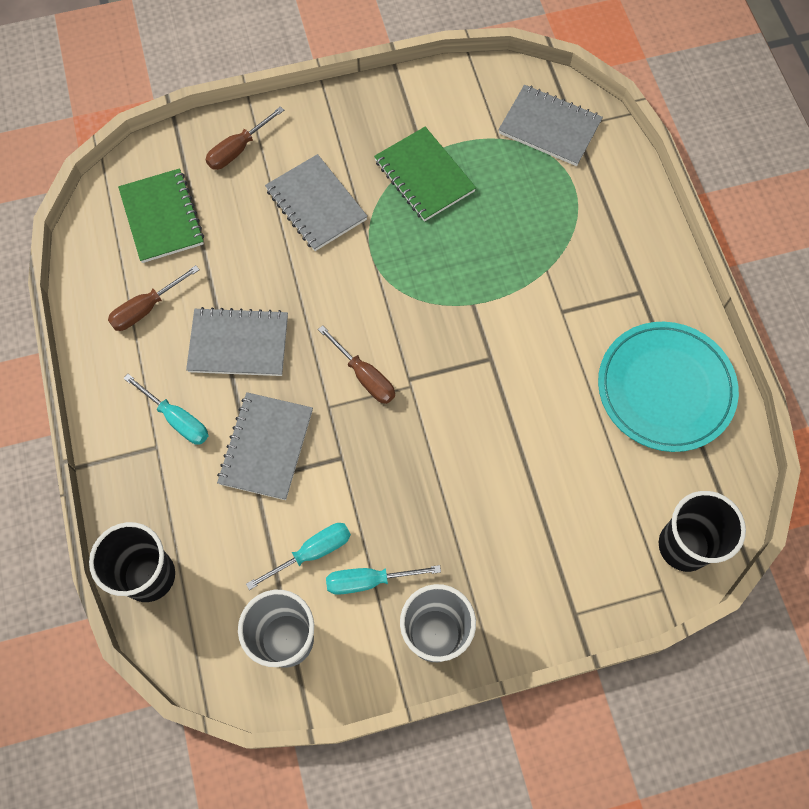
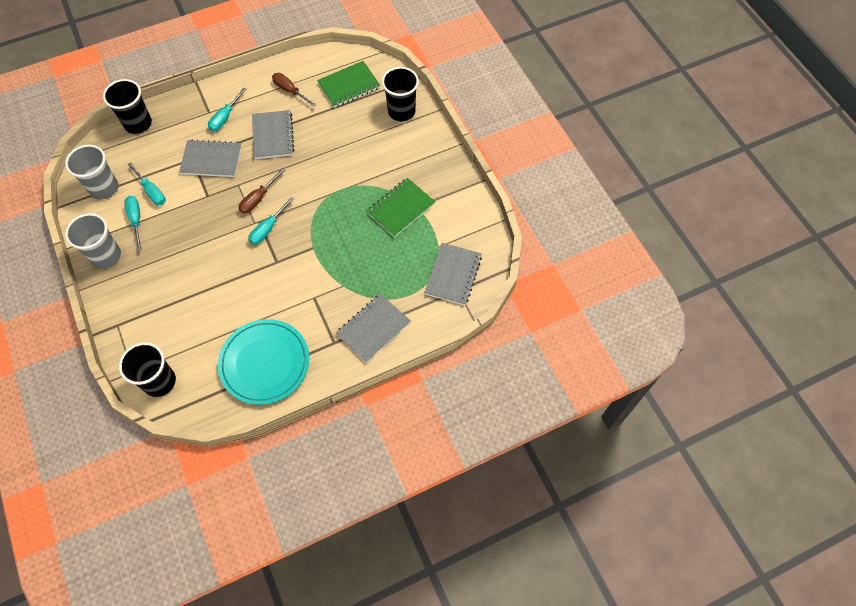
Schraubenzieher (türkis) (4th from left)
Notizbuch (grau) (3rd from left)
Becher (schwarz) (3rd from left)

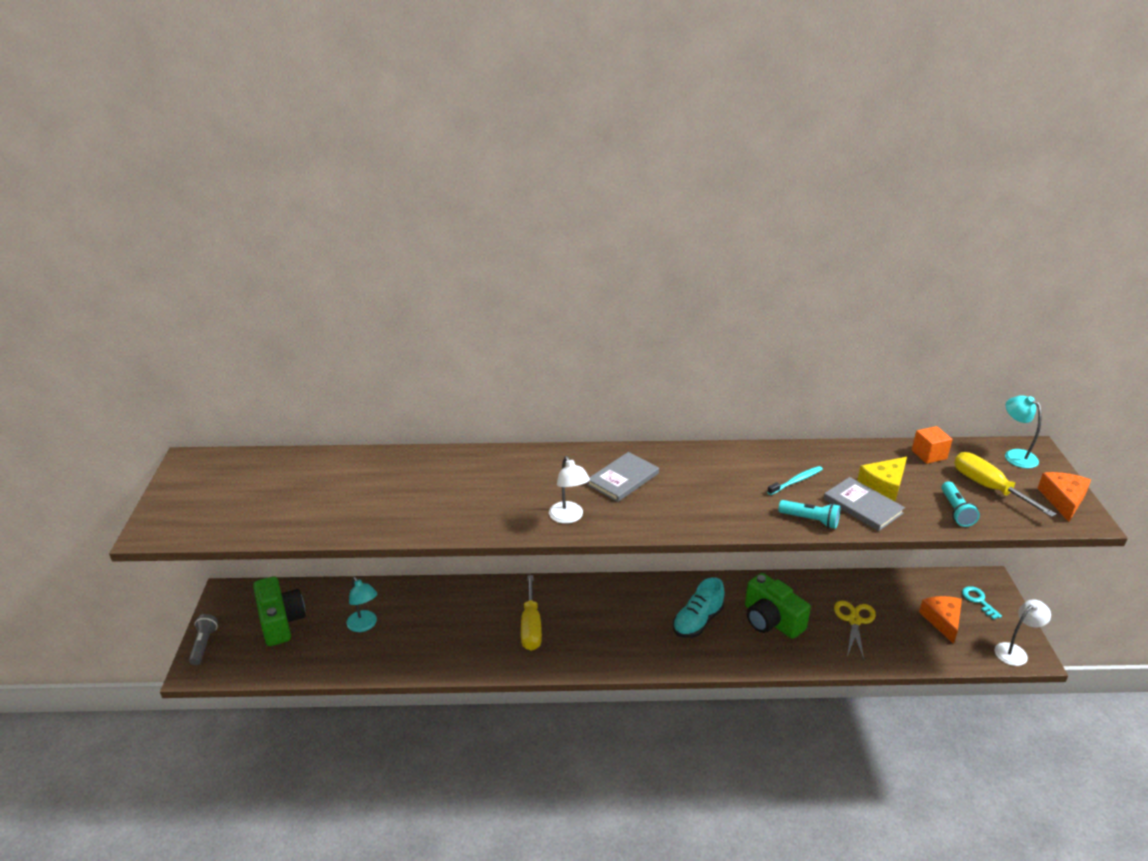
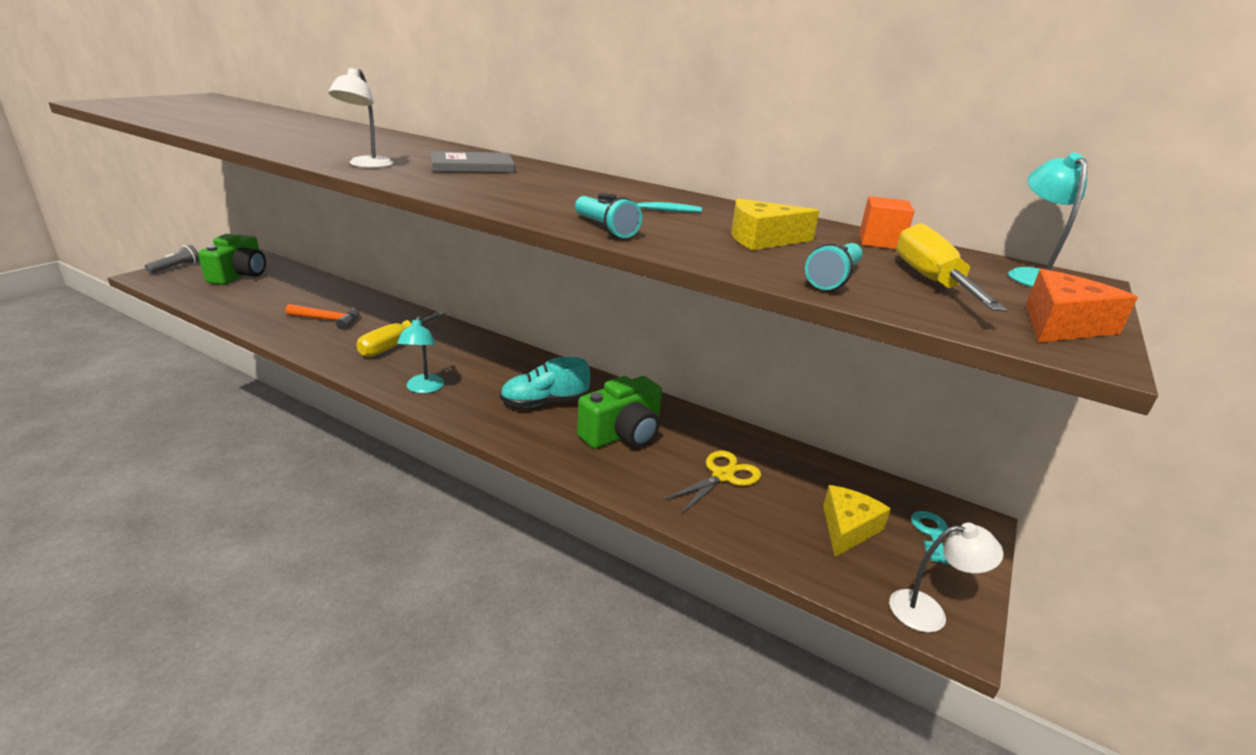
Buch (grau) (2nd from left in the first image)
Hammer (orange)
Lampe (türkis) (1st from left)
Käse (gelb) (2nd from left)
Kamera (grün) (2nd from left)

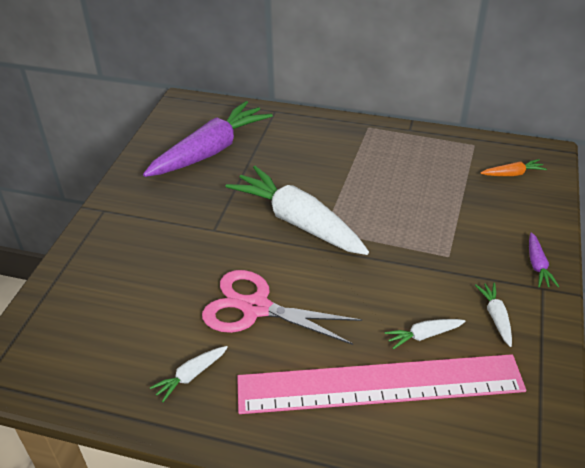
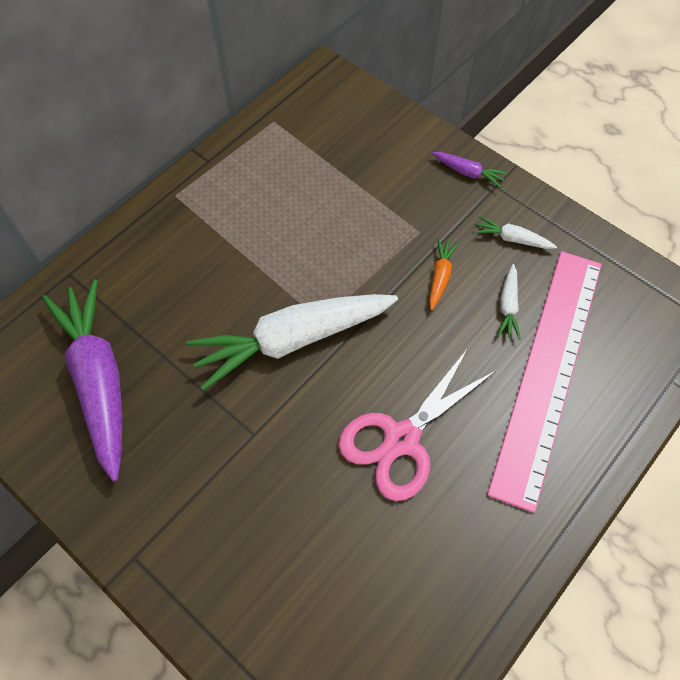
Karotte (weiß) (1st from left in the first image)
Karotte (orange)

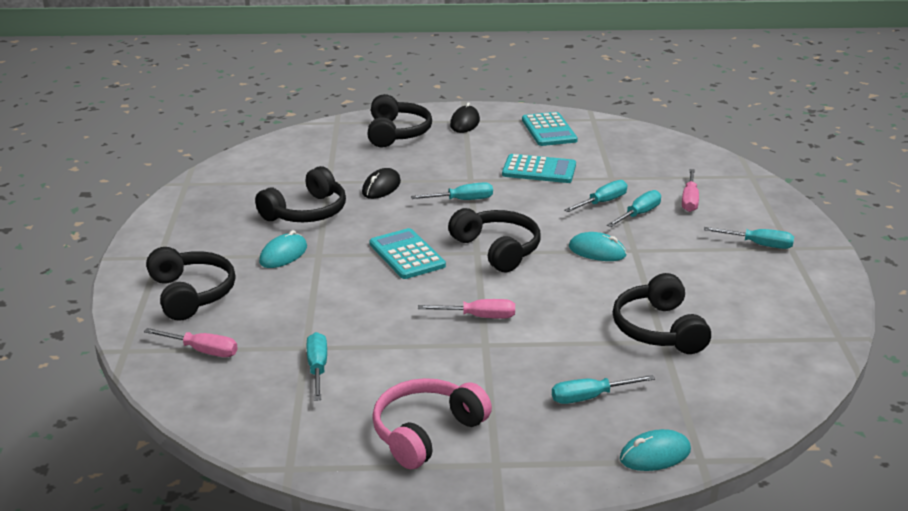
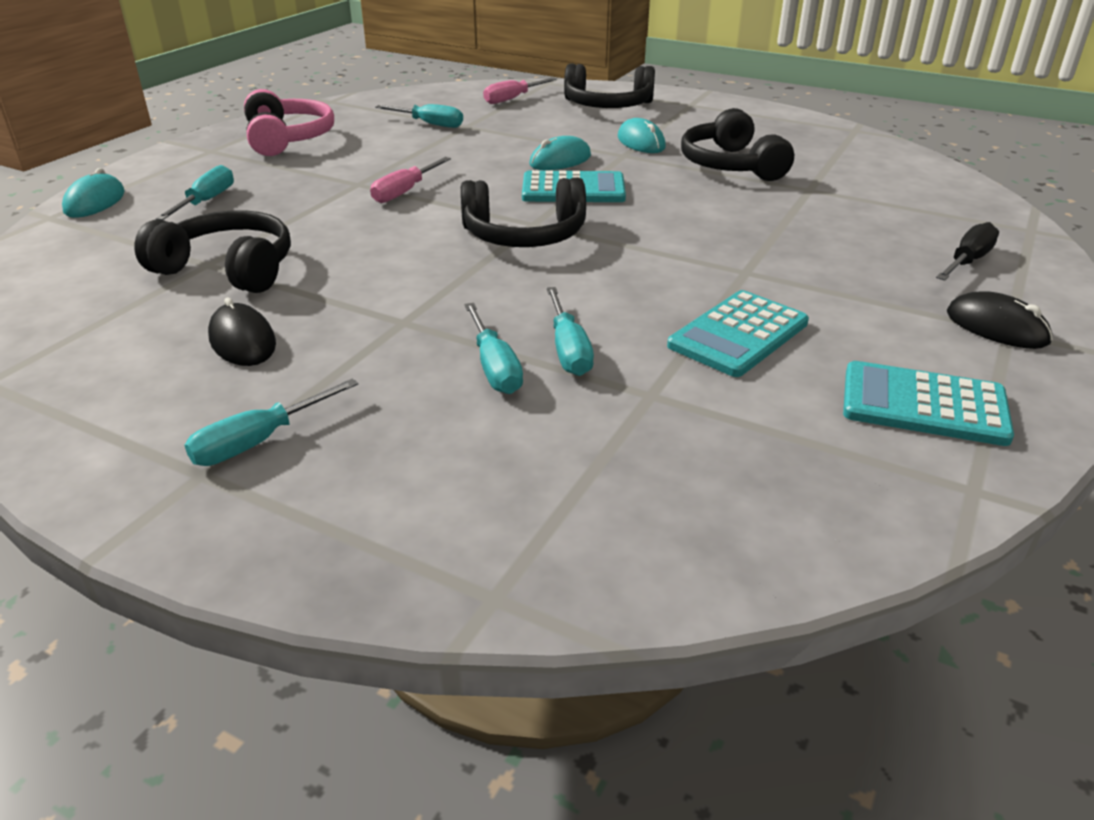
Schraubenzieher (türkis) (2nd from left in the first image)
Schraubenzieher (rosa) (3rd from left in the first image)
Computermaus (schwarz) (1st from left)
Computermaus (türkis) (2nd from left)
Schraubenzieher (schwarz)

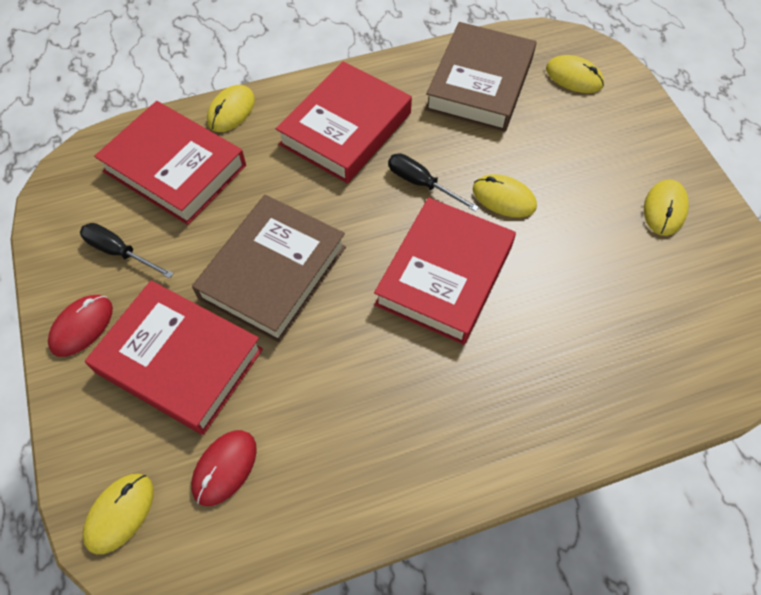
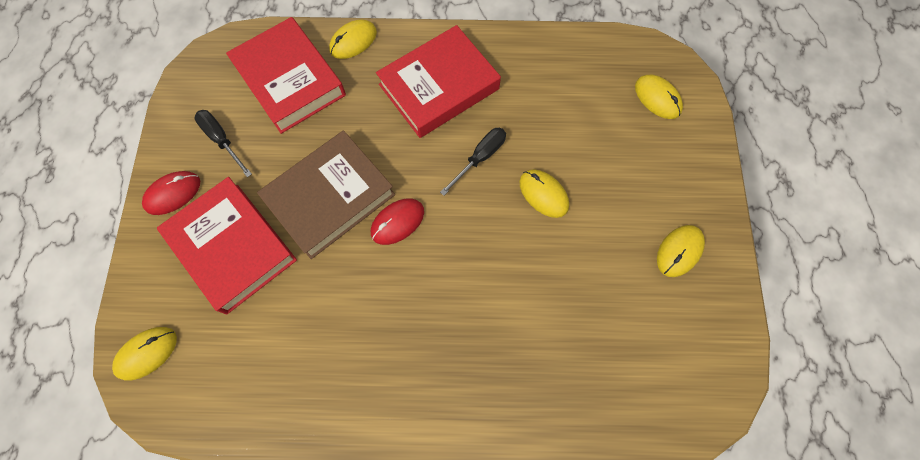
Buch (rot) (4th from left in the first image)
Buch (braun) (2nd from left in the first image)
Computermaus (rot) (2nd from left)
Schraubenzieher (schwarz) (2nd from left)

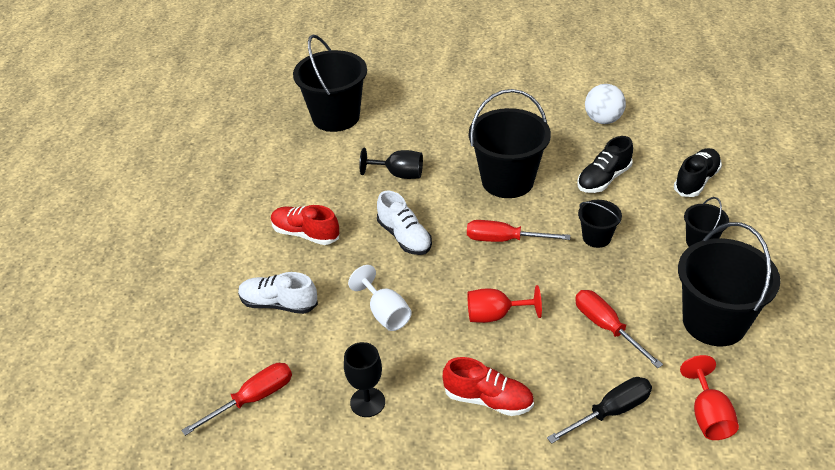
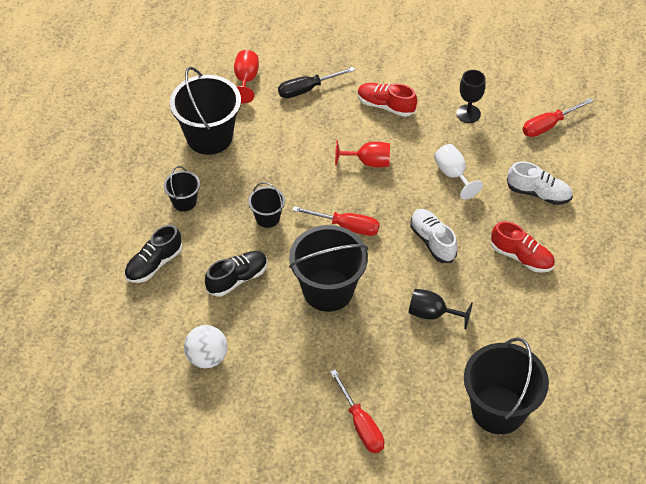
Schraubenzieher (rot) (2nd from left)

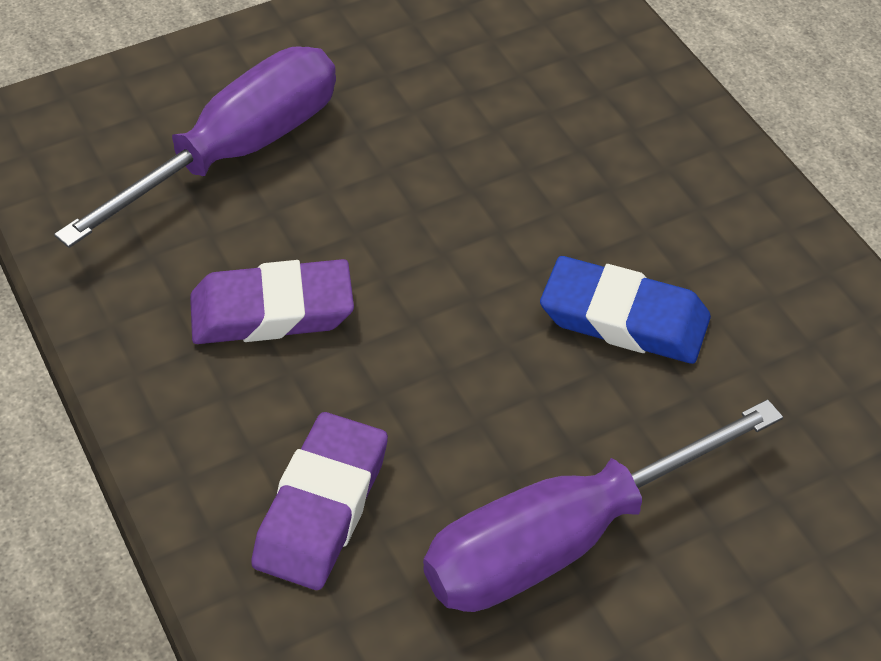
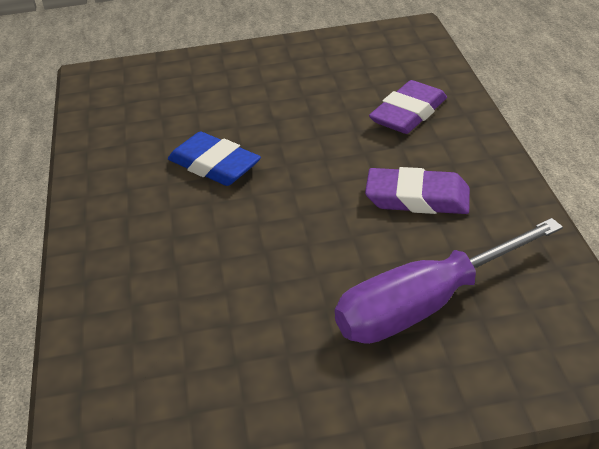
Schraubenzieher (lila) (2nd from left in the first image)

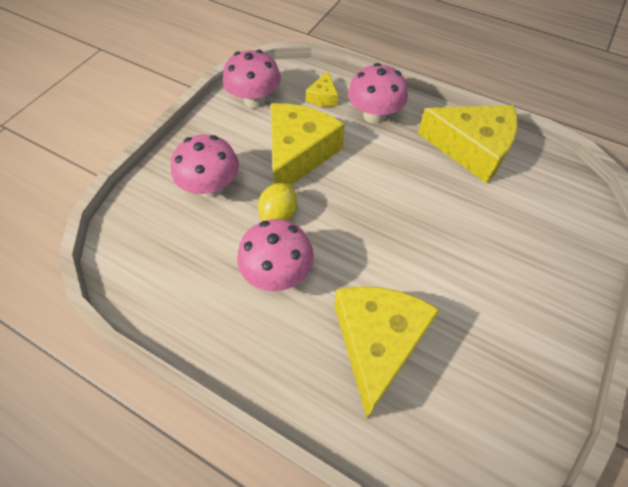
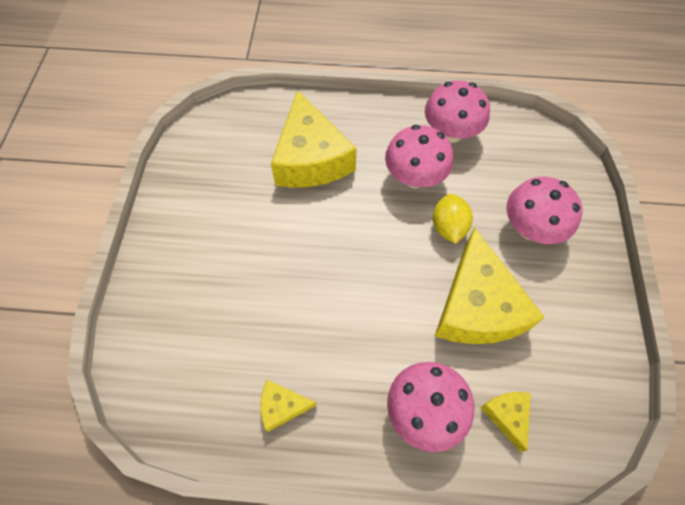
Pilz (rosa) (3rd from left)
Käse (gelb) (1st from left)

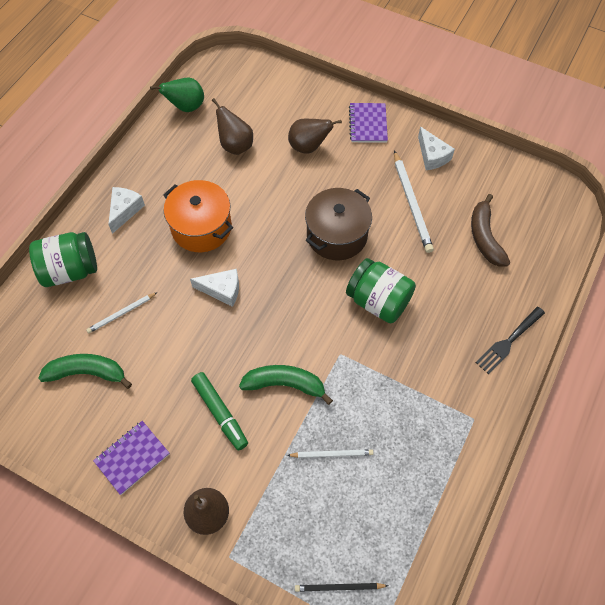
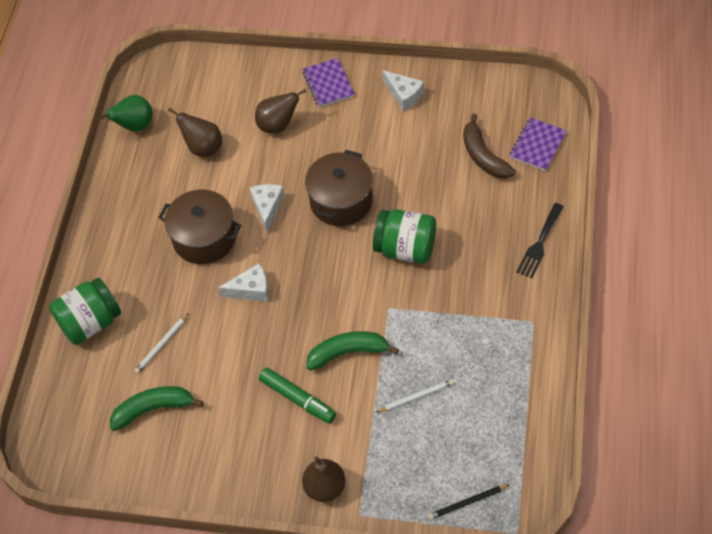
Bleistift (weiß) (3rd from left in the first image)
Notizbuch (lila) (2nd from left)
Käse (weiß) (2nd from left)
Kochtopf (braun) (1st from left)

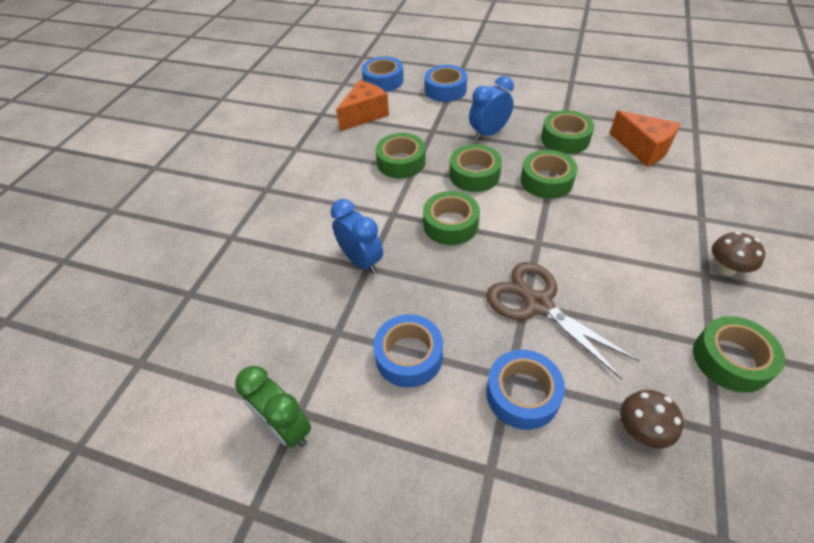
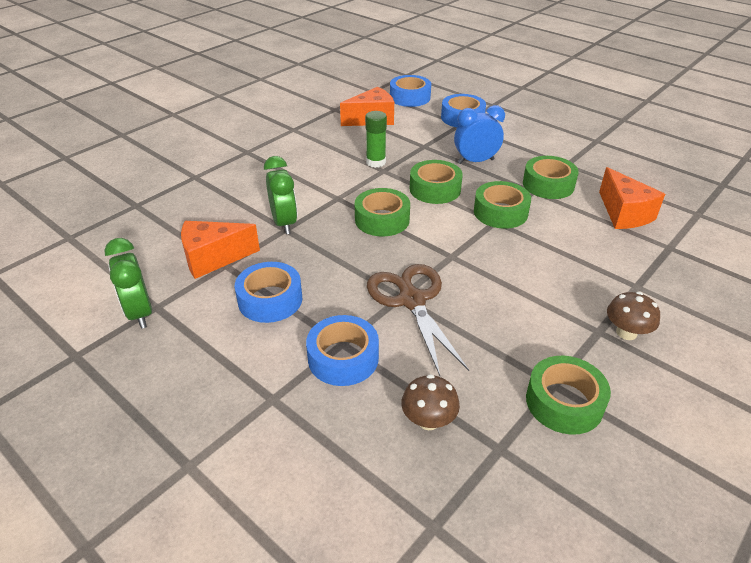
Käse (orange) (1st from left)
Klebestift (grün)
Wecker (grün) (2nd from left)

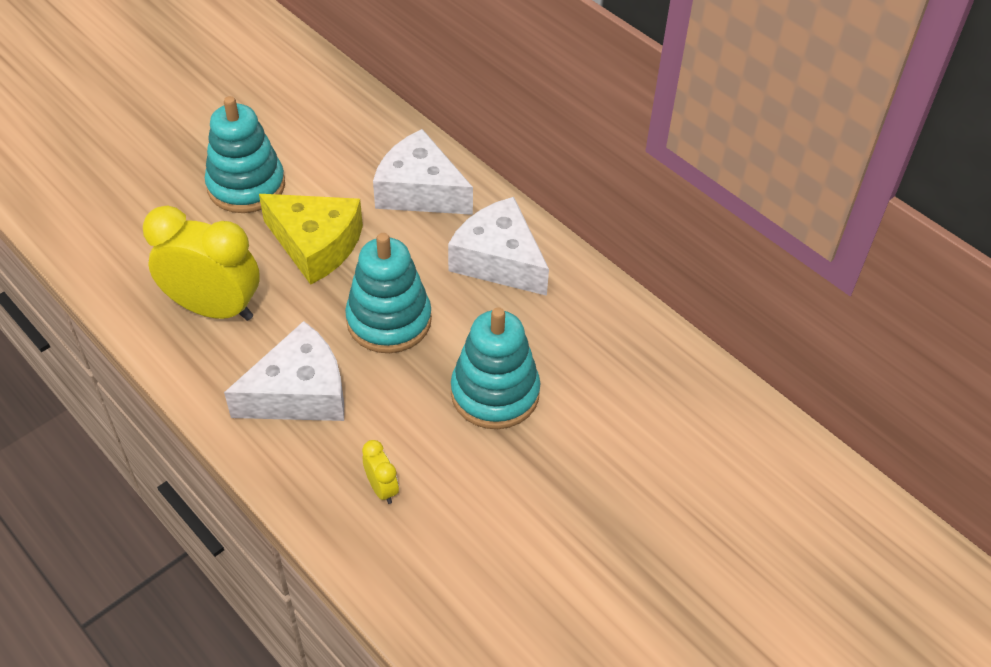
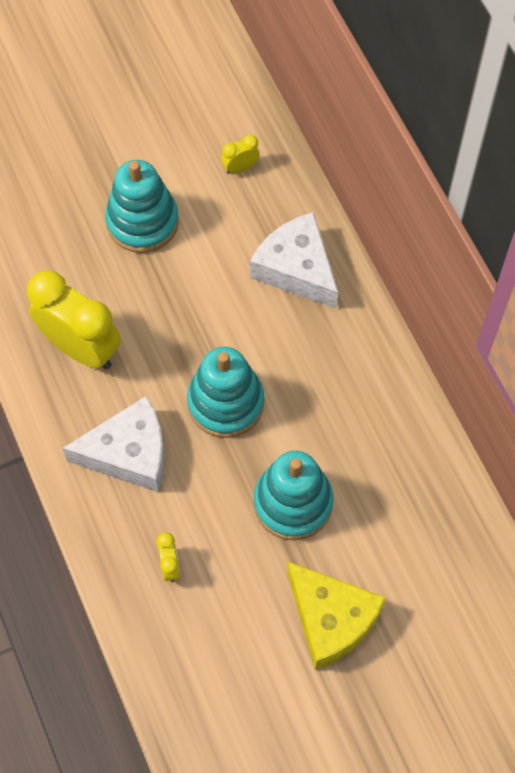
Käse (weiß) (3rd from left in the first image)
Wecker (gelb) (3rd from left)
Käse (gelb)

